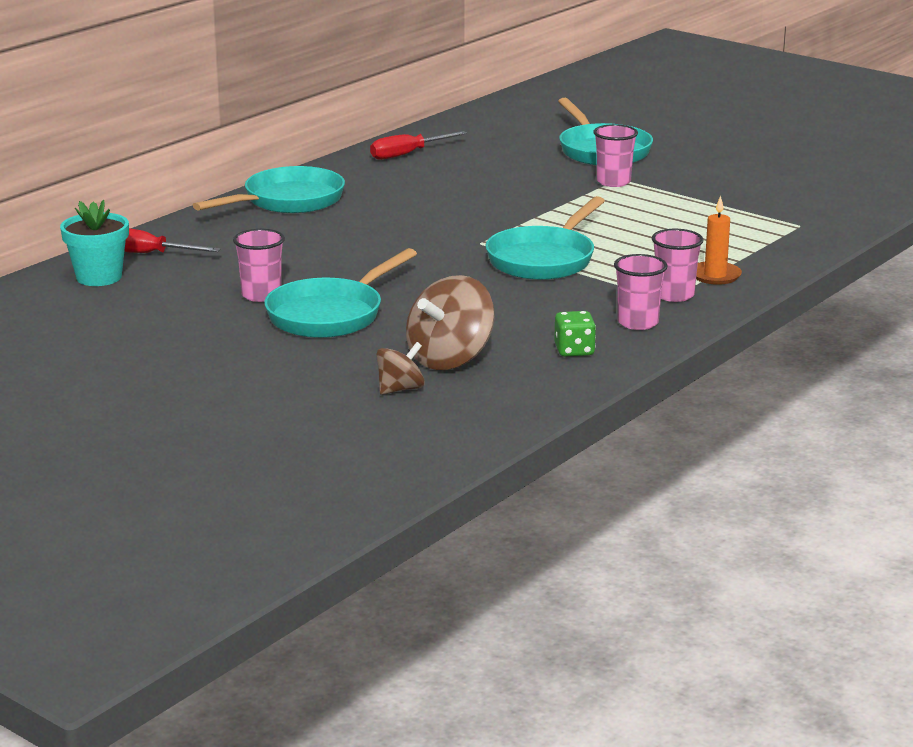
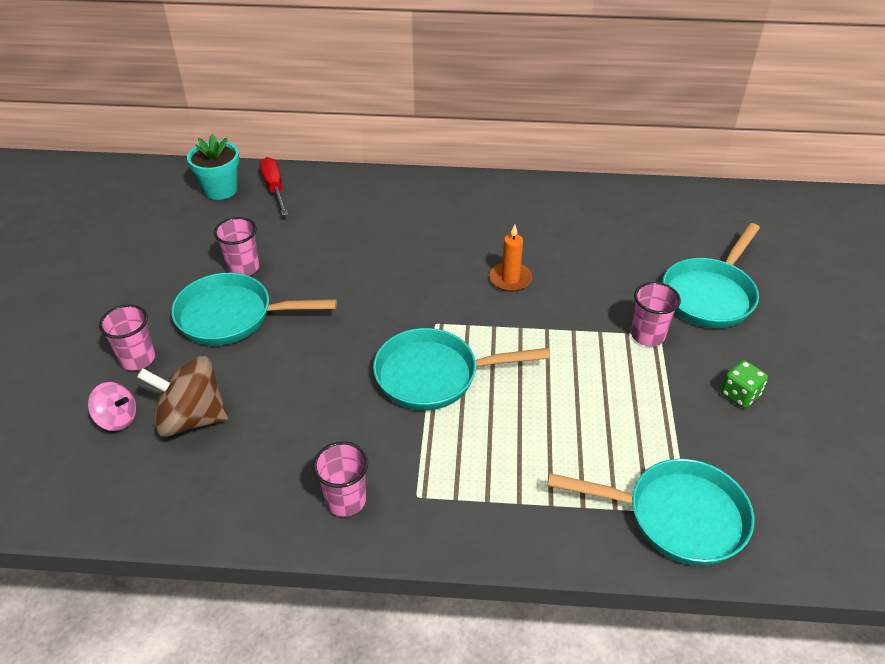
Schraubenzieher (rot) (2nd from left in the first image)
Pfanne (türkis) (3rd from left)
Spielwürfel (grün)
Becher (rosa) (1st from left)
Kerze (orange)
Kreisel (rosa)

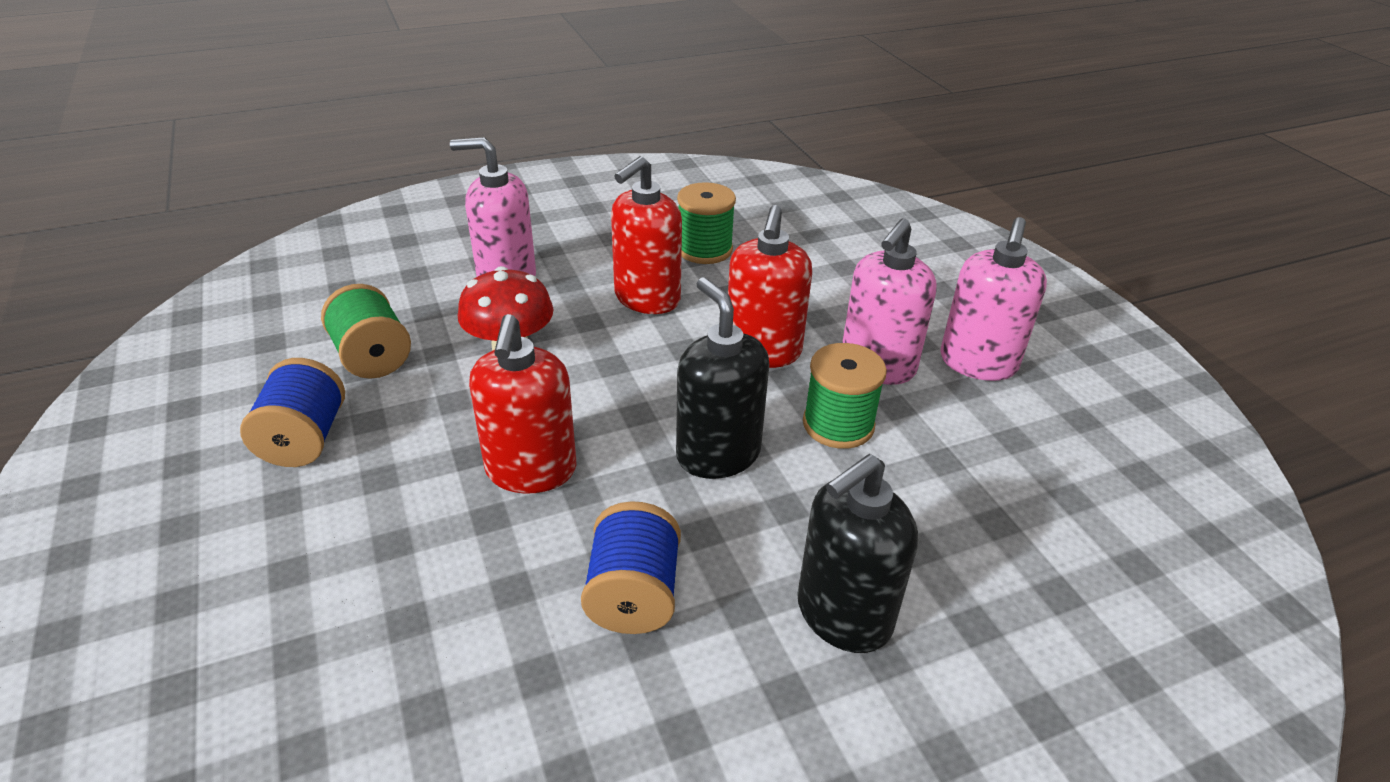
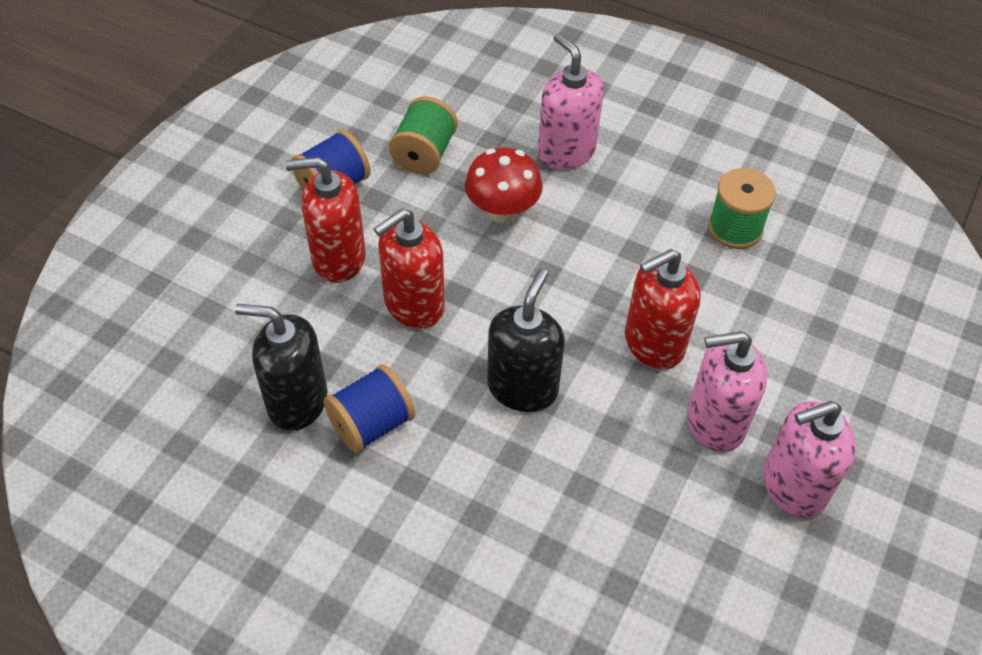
Garnrolle (grün) (3rd from left in the first image)
Seifenspender (rot) (1st from left)
Seifenspender (schwarz) (1st from left)

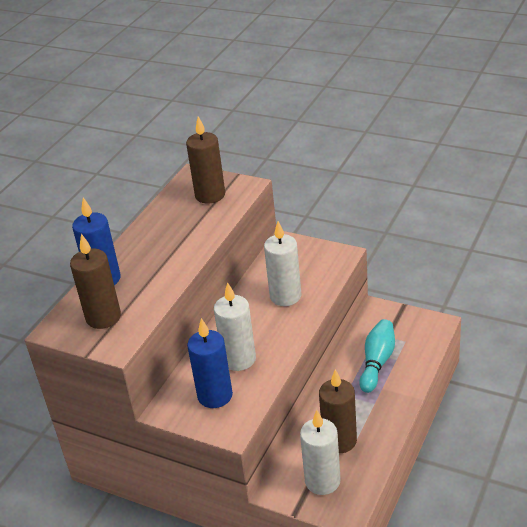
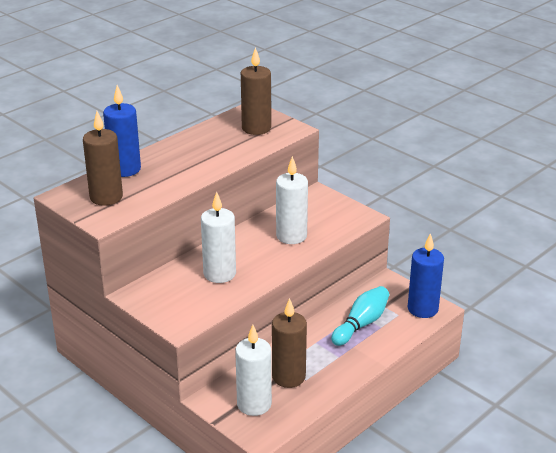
Kerze (blau) (2nd from left)

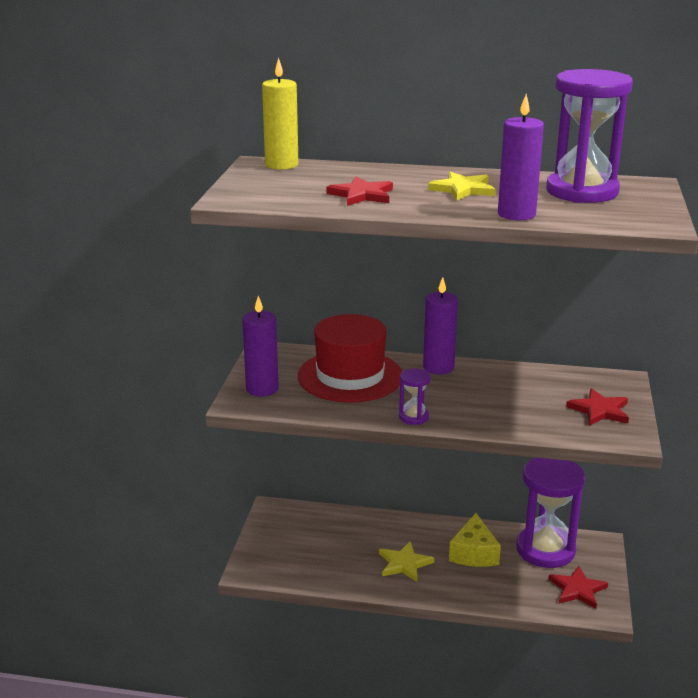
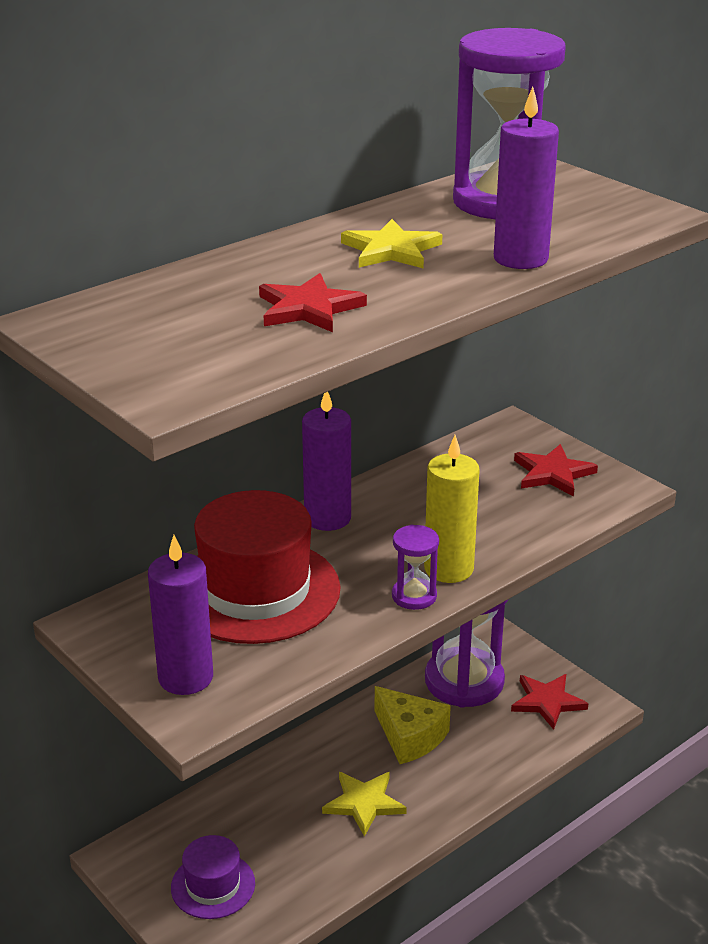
Hut (lila)
Kerze (gelb)

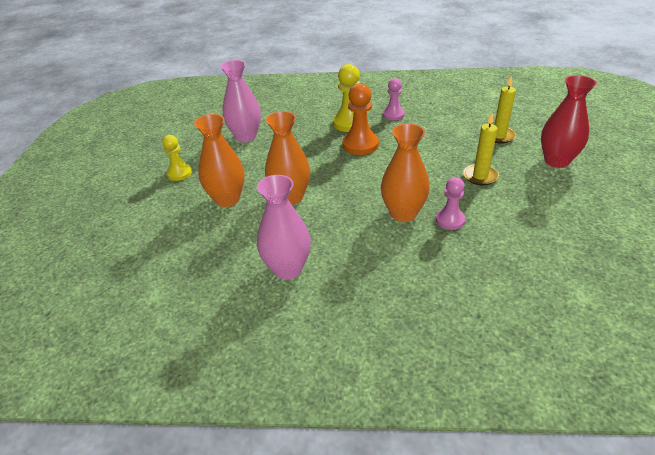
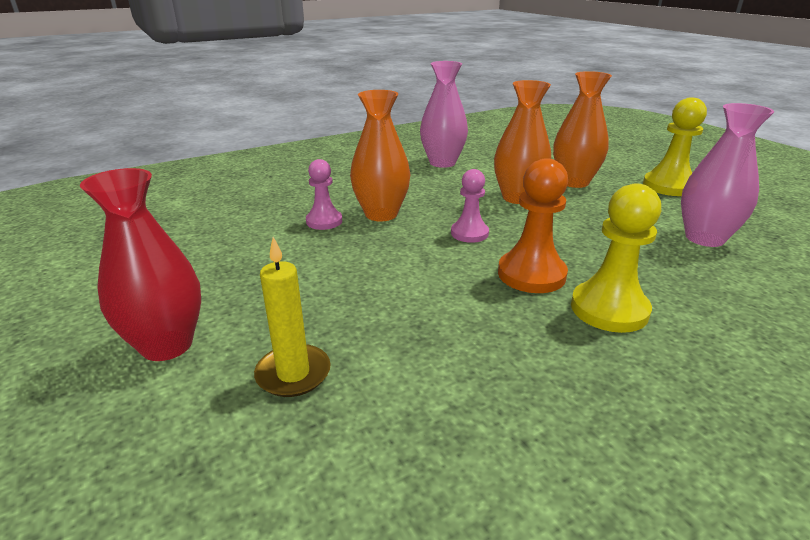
Kerze (gelb) (1st from left in the first image)
Bauer (rosa) (2nd from left)
Bauer (gelb) (2nd from left)

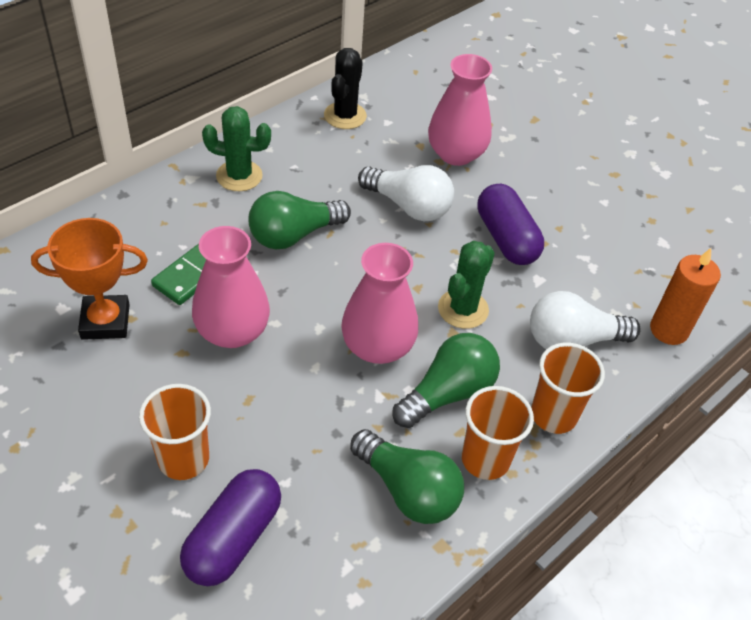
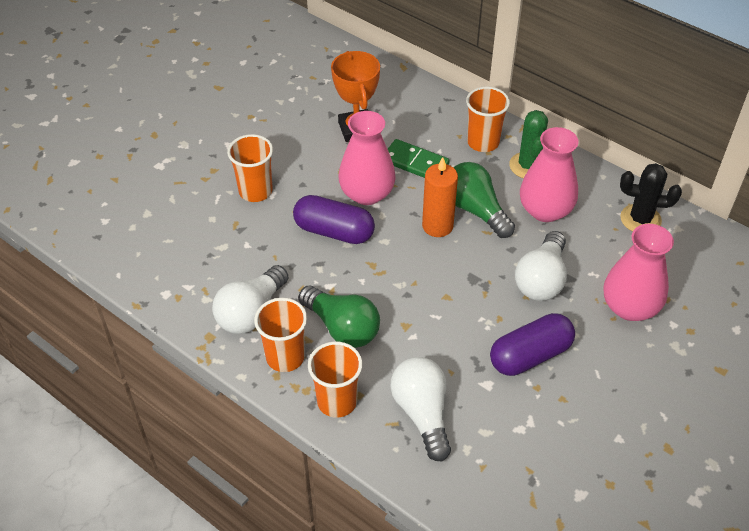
Kaktus (grün) (2nd from left in the first image)
Becher (orange) (4th from left)
Kapsel (lila) (1st from left)
Vase (rosa) (2nd from left)
Kerze (orange)
Glühbirne (weiß) (1st from left)

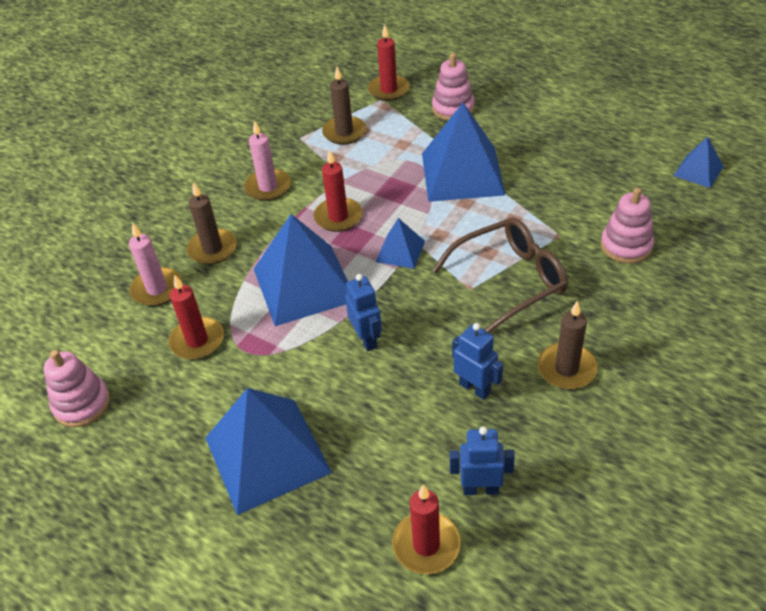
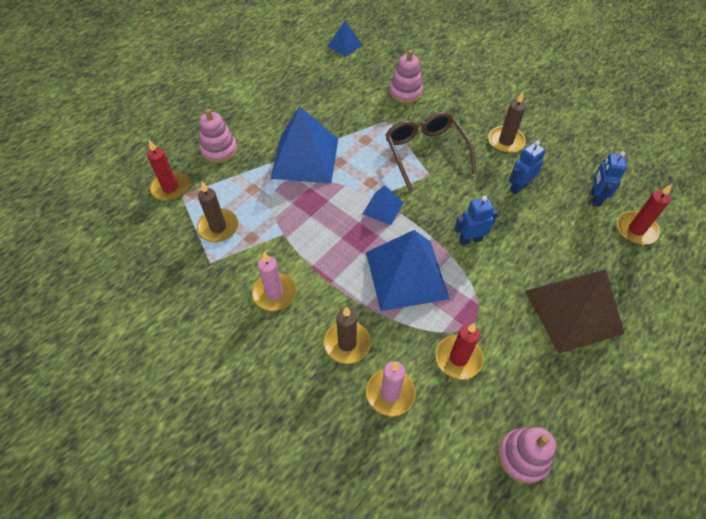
Kerze (rot) (2nd from left in the first image)
Pyramide (braun)

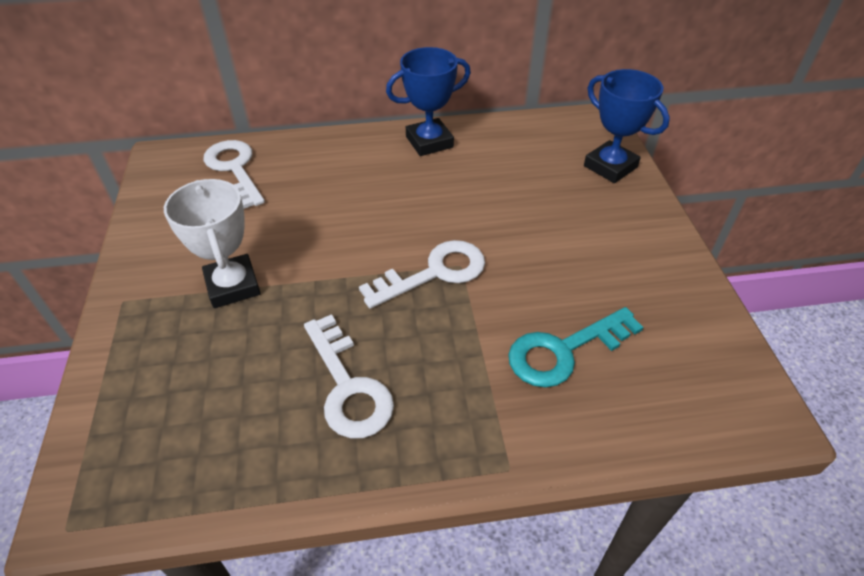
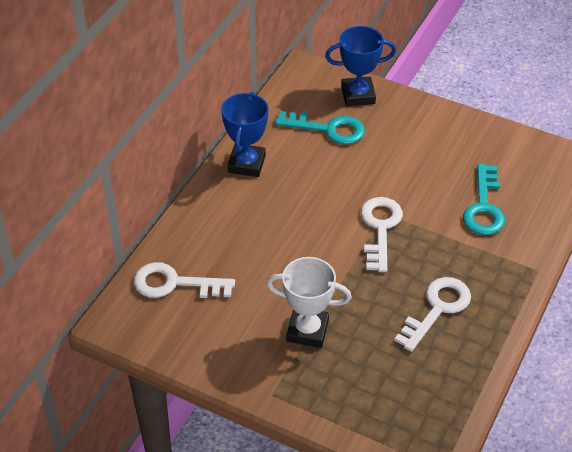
Schlüssel (türkis) (1st from left)
Schlüssel (weiß) (3rd from left)

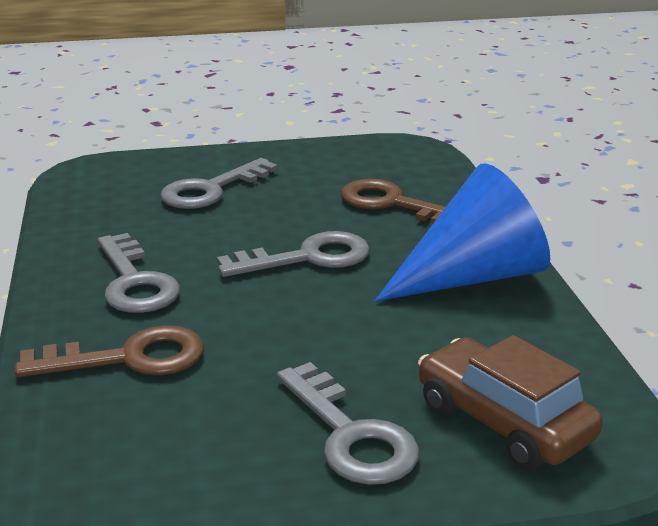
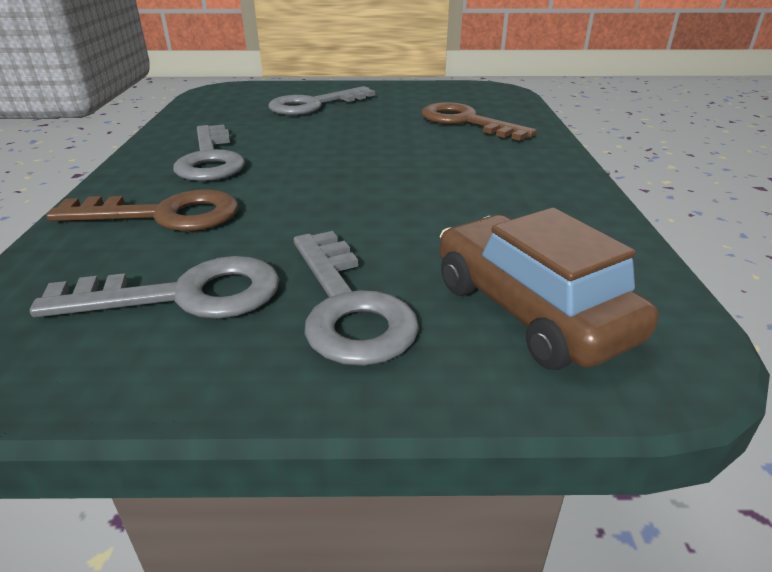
Kegel (blau)
Schlüssel (grau) (1st from left)

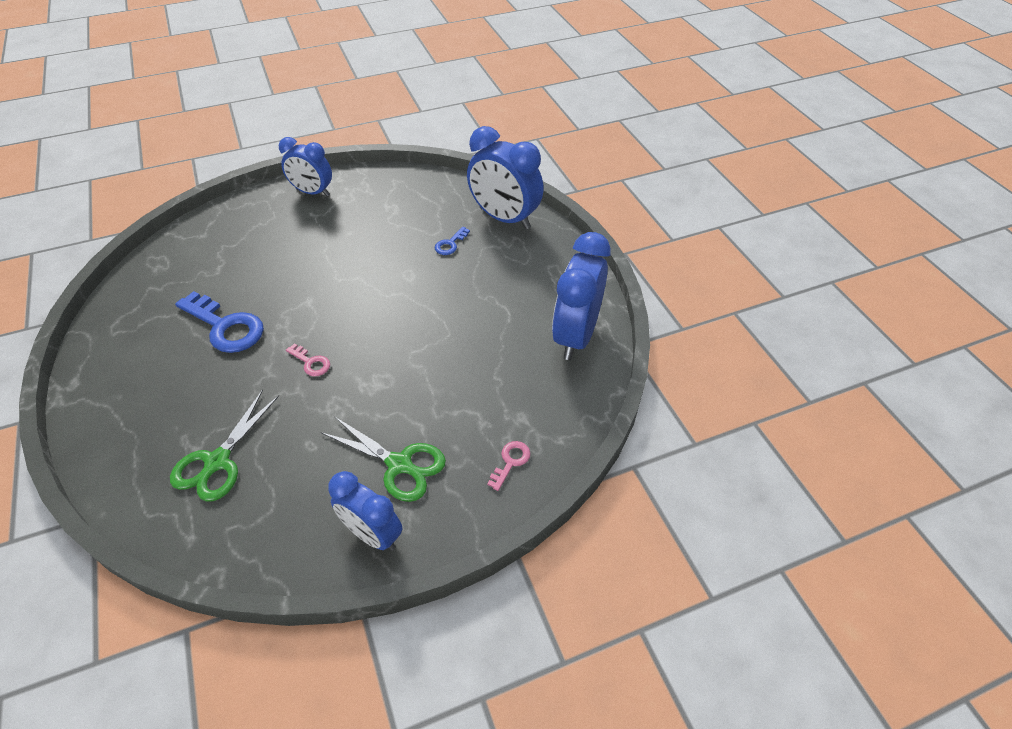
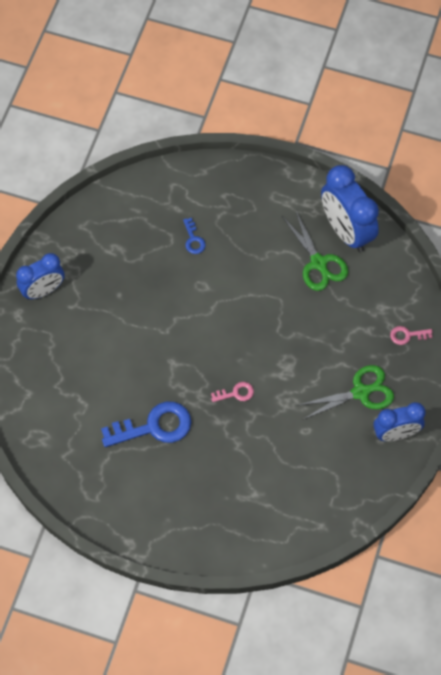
Wecker (blau) (3rd from left in the first image)
Schere (grün) (1st from left)
Schlüssel (rosa) (2nd from left)

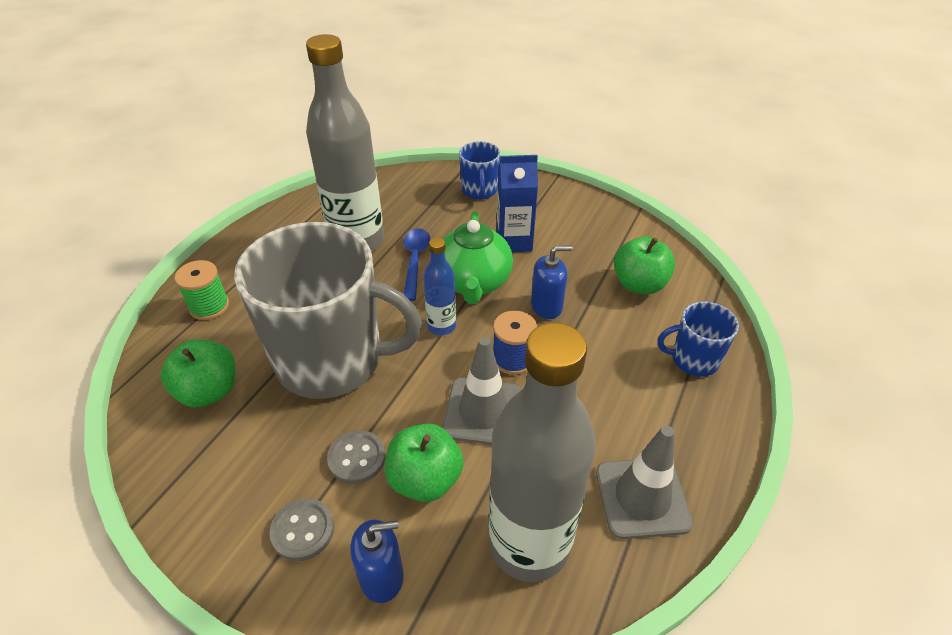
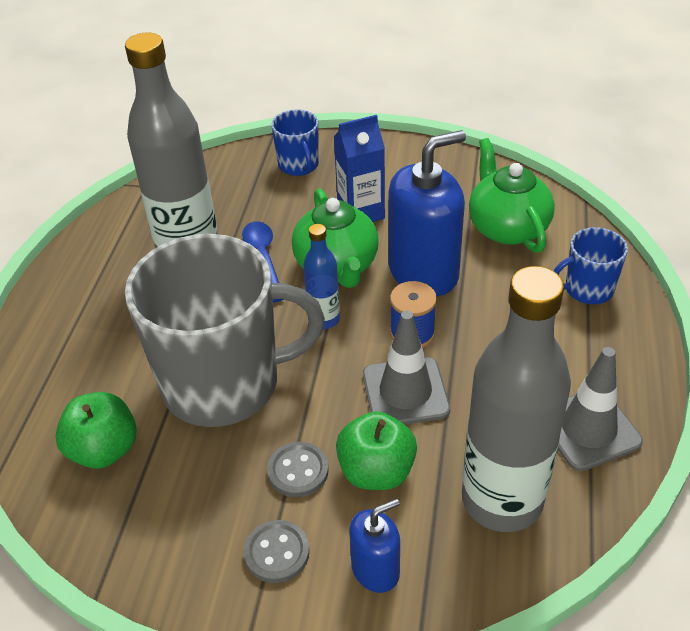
Garnrolle (grün)
Teekanne (grün) (2nd from left)
Seifenspender (blau) (2nd from left)

